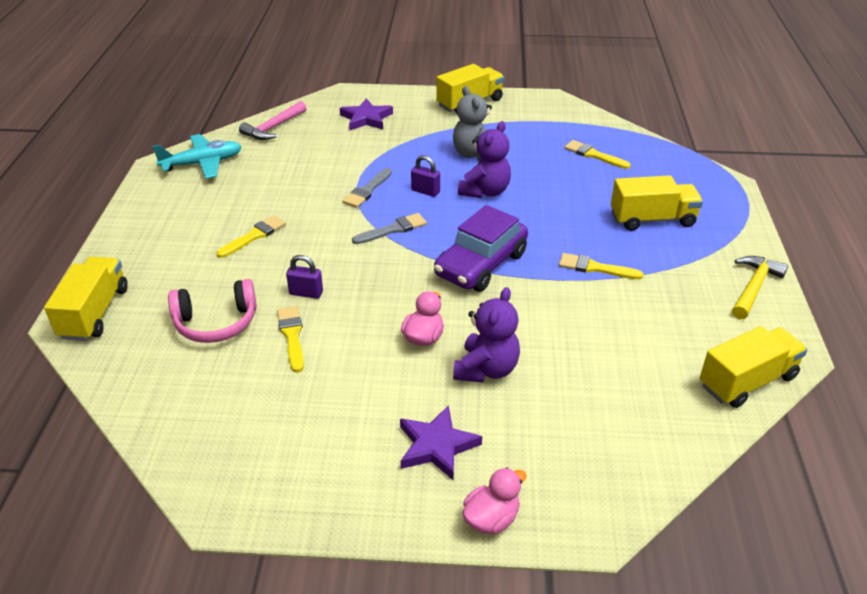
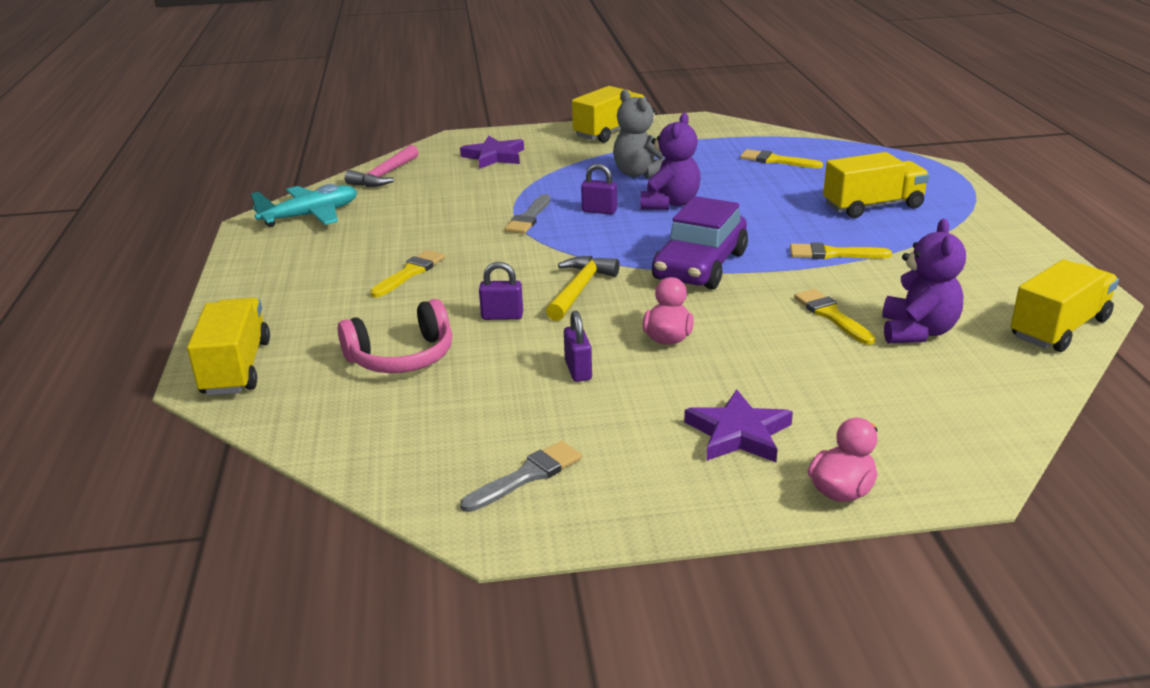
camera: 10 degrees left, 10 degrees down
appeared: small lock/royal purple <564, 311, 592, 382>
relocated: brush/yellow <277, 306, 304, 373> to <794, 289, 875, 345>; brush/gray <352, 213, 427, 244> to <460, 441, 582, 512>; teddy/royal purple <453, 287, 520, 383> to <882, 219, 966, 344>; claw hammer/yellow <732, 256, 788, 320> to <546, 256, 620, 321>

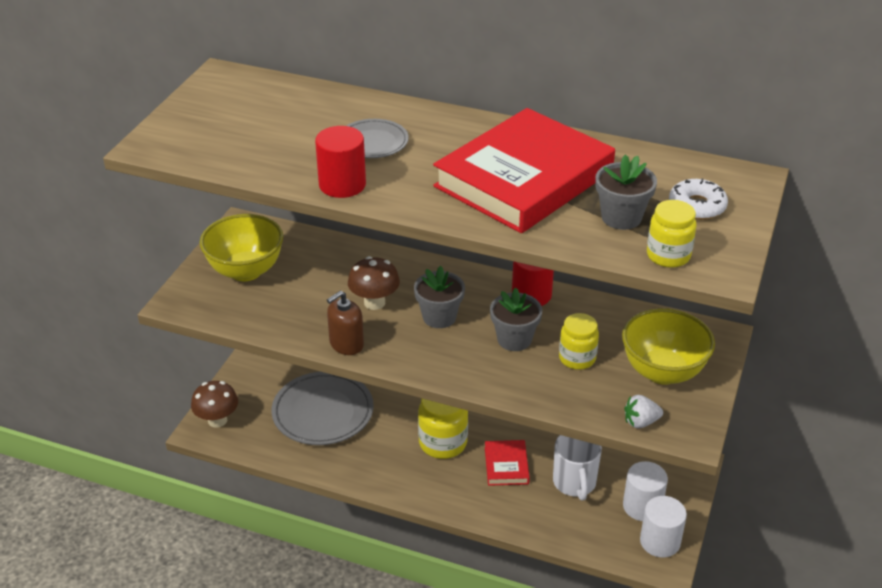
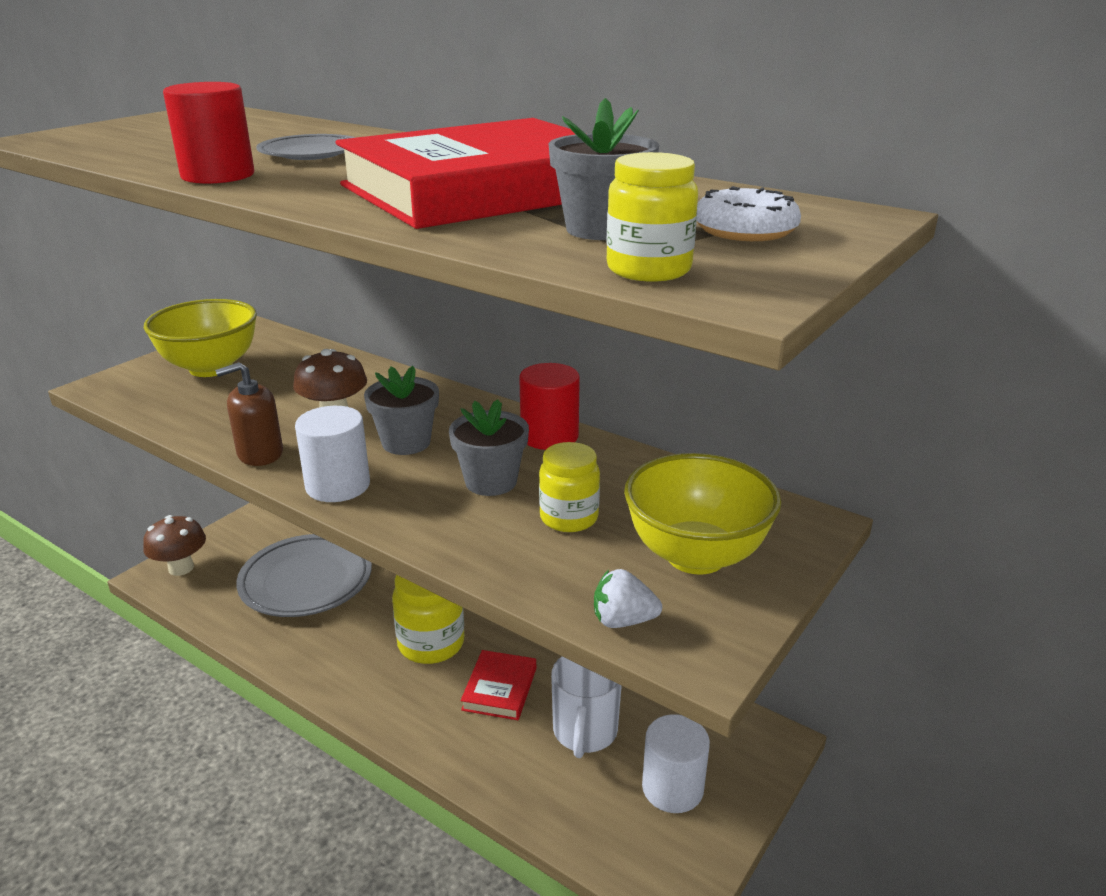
camera: 15 degrees right, 10 degrees down
relocated: solid cylinder/pure white <640, 496, 687, 558> to <295, 406, 370, 502>

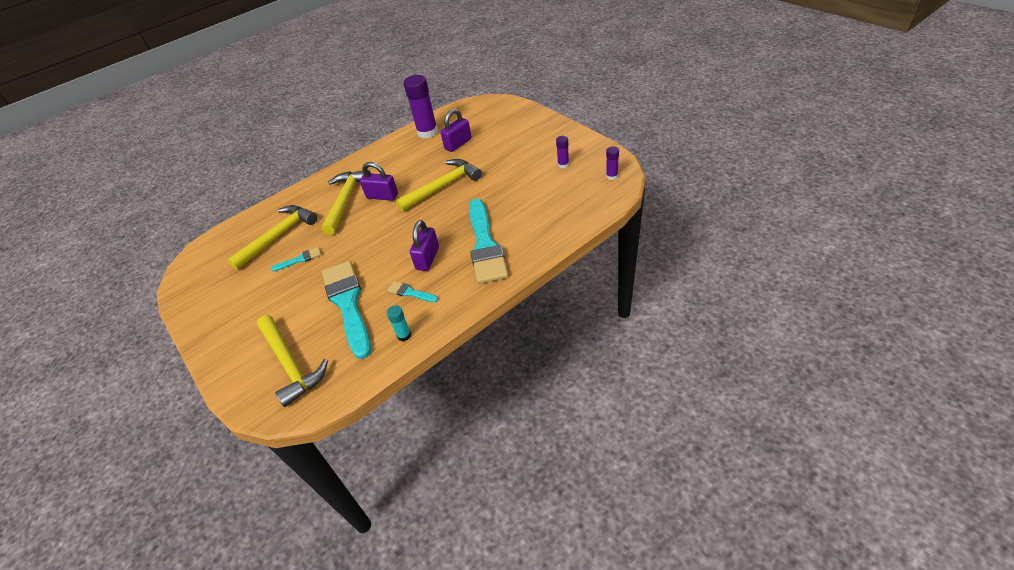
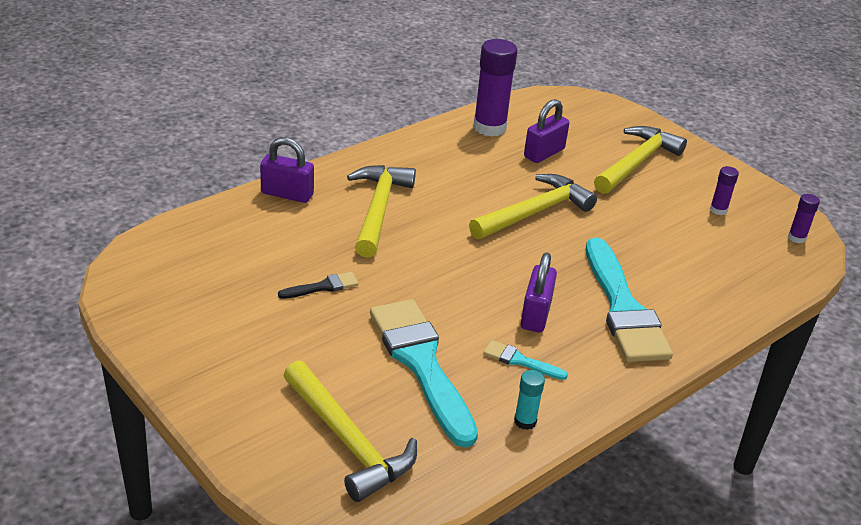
camera: 10 degrees left, 10 degrees down
relocated: claw hammer/yellow <227, 205, 318, 270> to <594, 126, 687, 194>; small lock/royal purple <360, 162, 398, 201> to <260, 137, 314, 203>
colour: brush/aqua <271, 247, 321, 272> to brush/jet-black <278, 272, 359, 299>

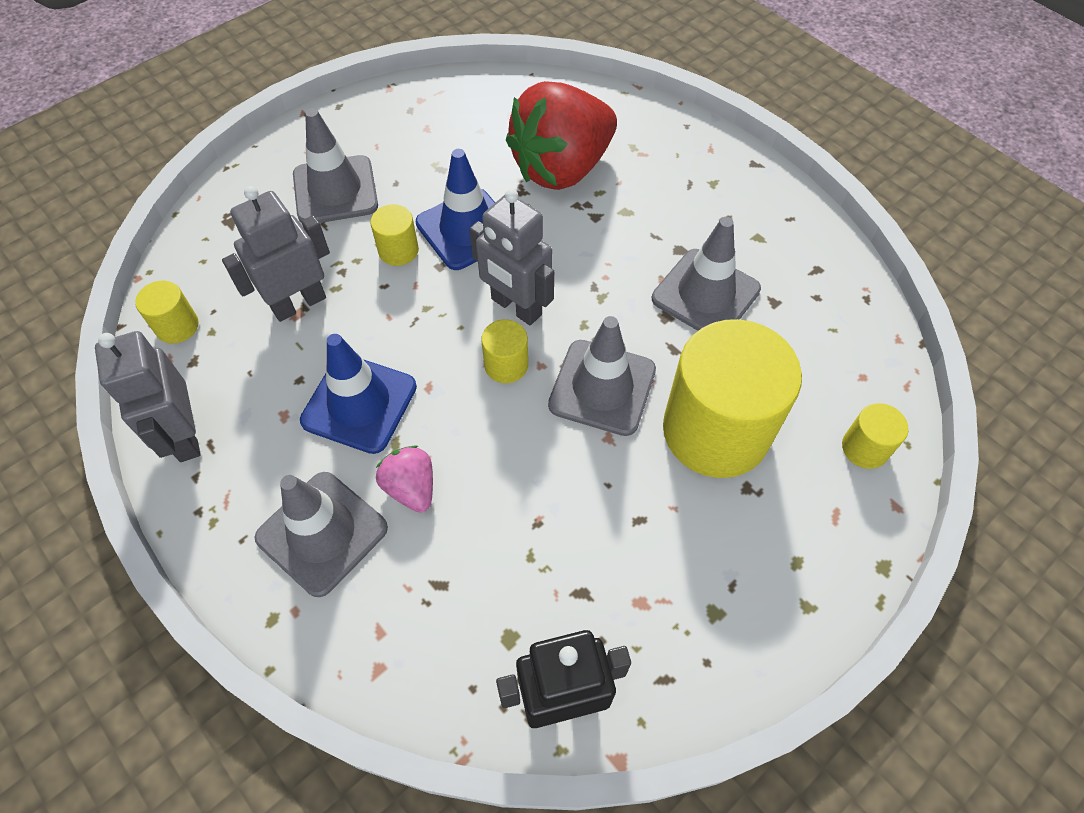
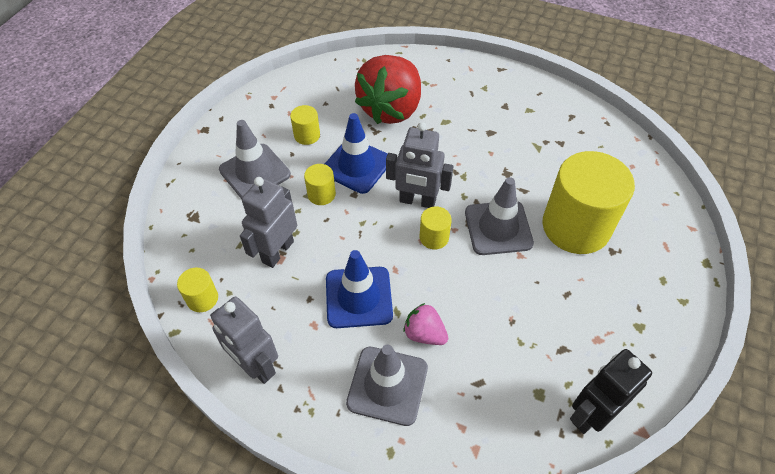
camera: 25 degrees left, 5 degrees down
missing: traffic cone/gray <652, 217, 761, 331>
relocated: solid cylinder/yellow <842, 403, 909, 469> to <290, 105, 320, 145>

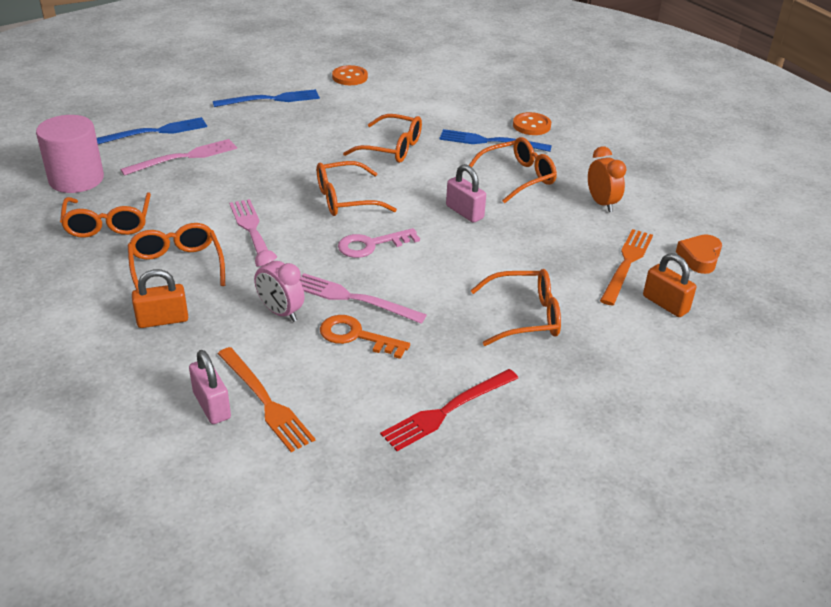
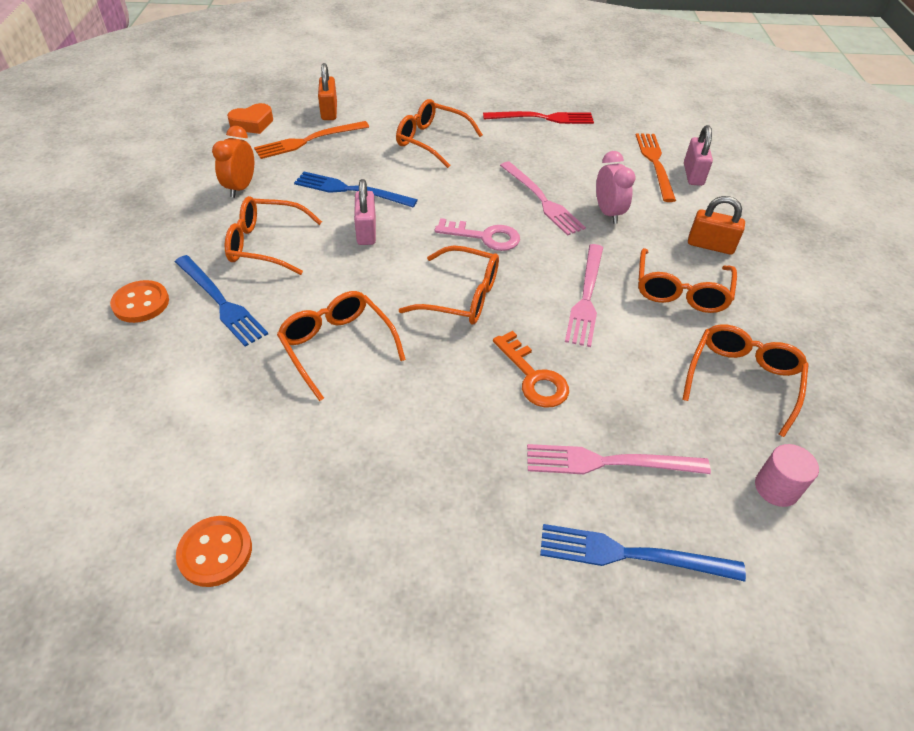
camera: 145 degrees left, 10 degrees up
relocated: fork/cobalt <213, 89, 320, 107> to <294, 172, 418, 207>; key/orange-coloured <320, 315, 410, 359> to <493, 331, 569, 408>
size: solid cylinder/rosy <36, 115, 104, 193> = <755, 444, 819, 507> x0.53

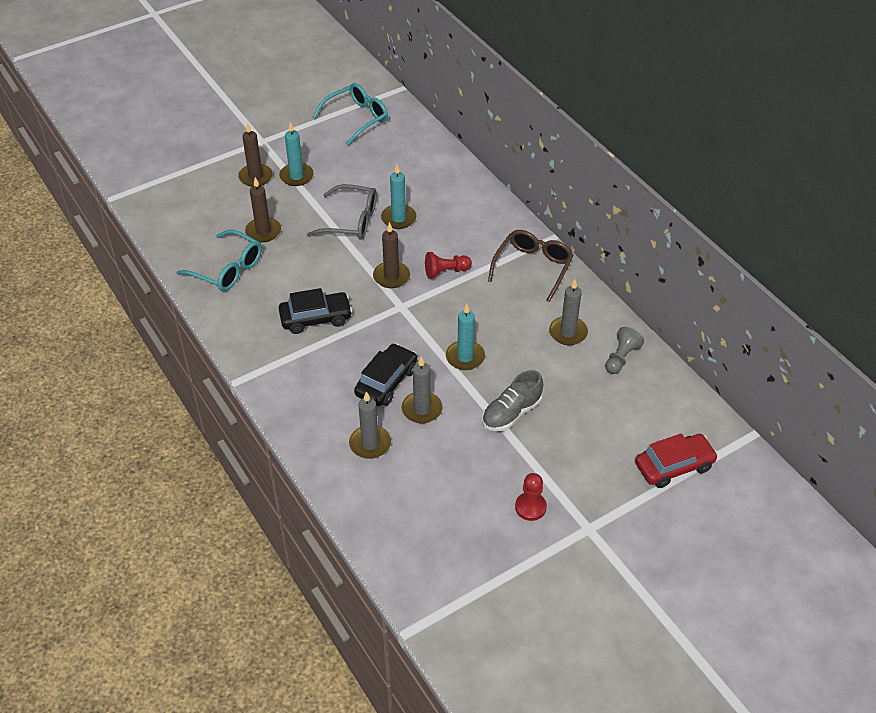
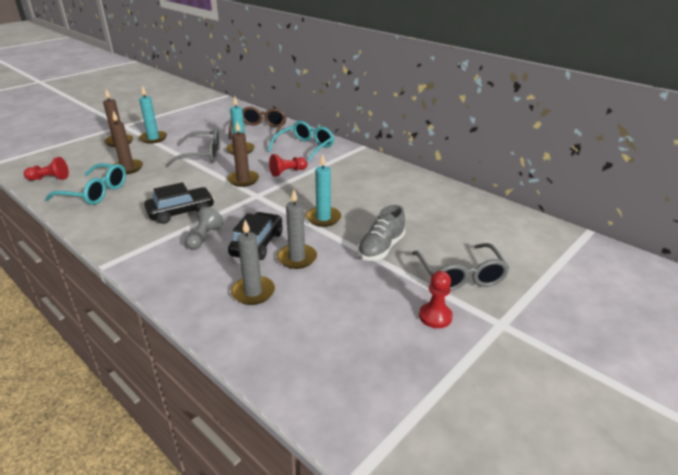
camera: 15 degrees left, 15 degrees down
missing: candle/gray <549, 279, 588, 345>; automobile/scarlet <635, 434, 718, 488>
appeared: game pawn/scarlet <24, 157, 69, 181>; eyeglasses/gray <412, 243, 509, 291>
relocated: eyeglasses/aqua <313, 83, 388, 146> to <267, 121, 334, 163>; eyeglasses/brown <488, 230, 573, 302> to <228, 107, 287, 143>; game pawn/gray <605, 327, 644, 374> to <185, 207, 223, 250>

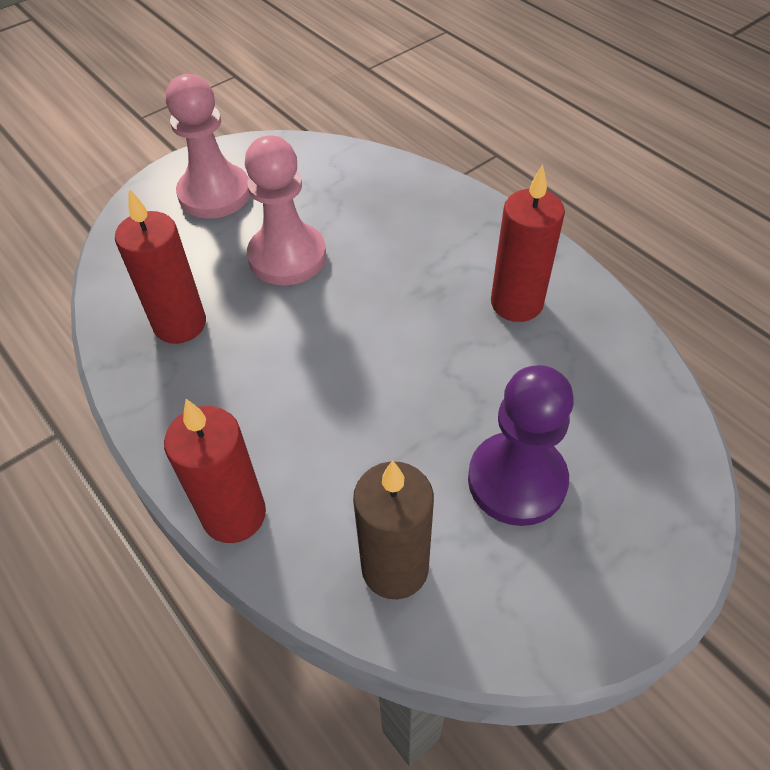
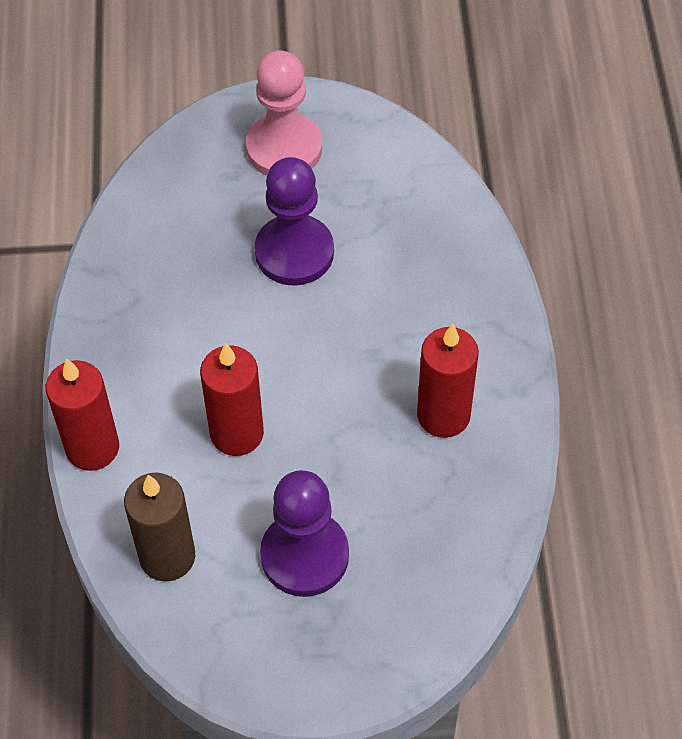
camera: 35 degrees right, 5 degrees up
relocated: candle/scarlet <115, 189, 206, 344> to <200, 343, 264, 456>
colour: game pawn/rosy <245, 135, 326, 285> to game pawn/royal purple <255, 157, 334, 286>

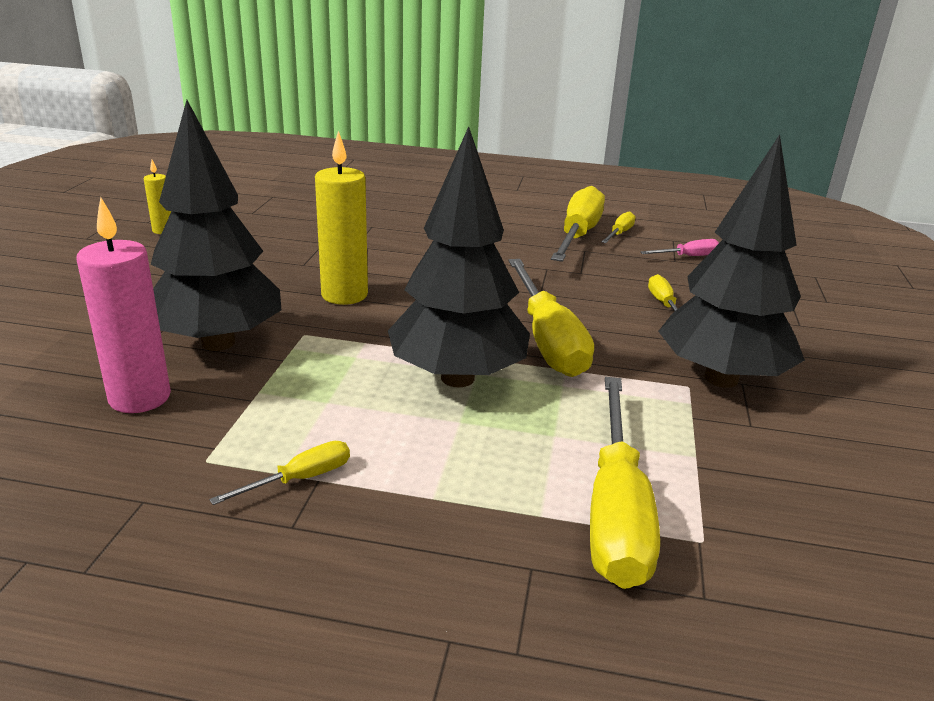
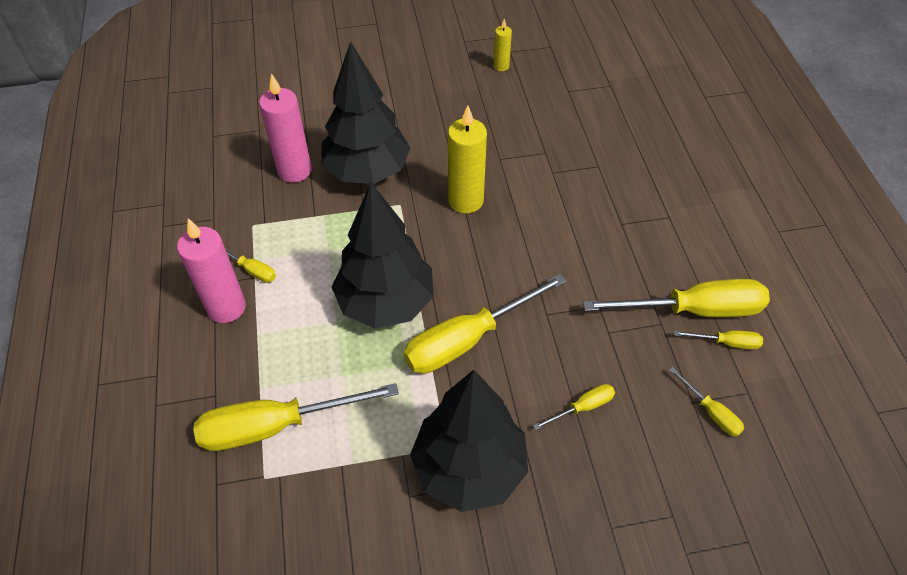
camera: 70 degrees right, 25 degrees up
appeared: candle/rosy <177, 218, 246, 323>
colour: screwdriver/rosy <640, 239, 719, 256> to screwdriver/yellow <669, 367, 744, 437>

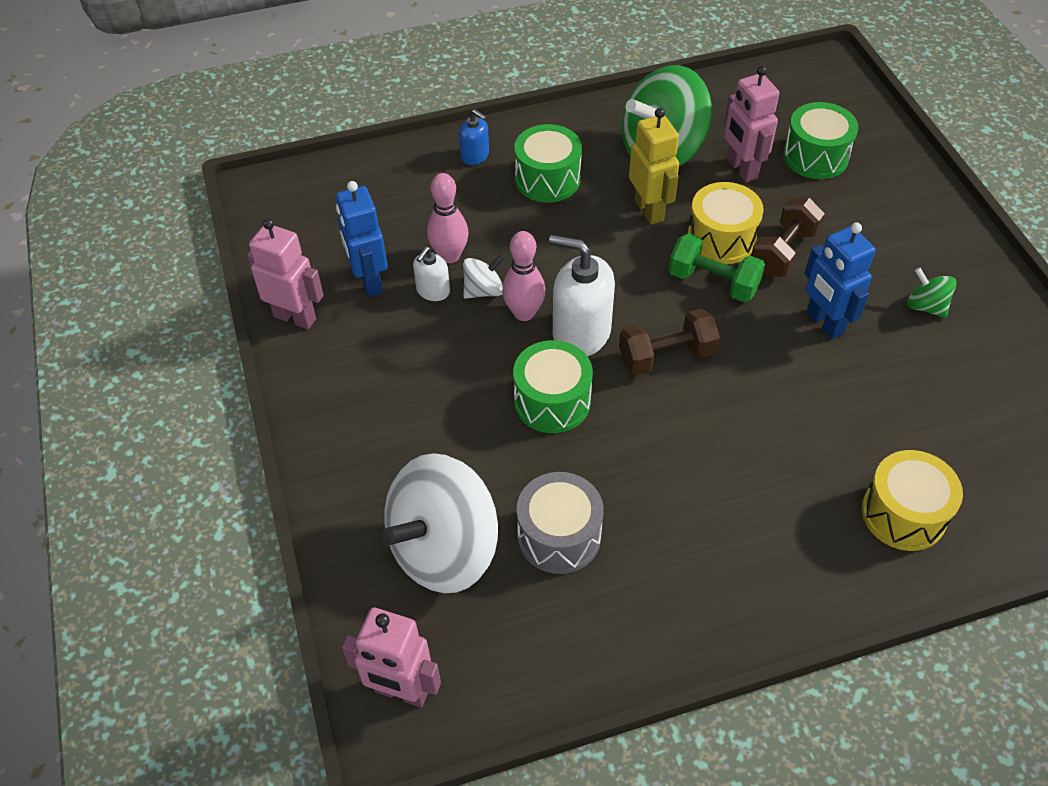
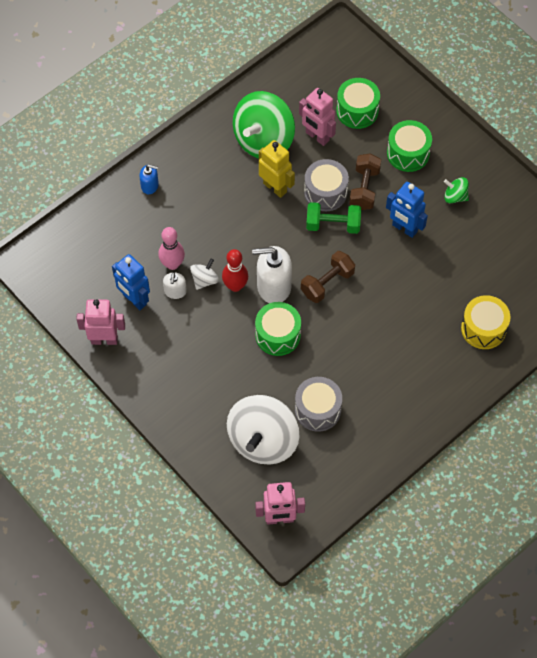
camera: 25 degrees left, 10 degrees up
relocated: drum/green <514, 124, 582, 202> to <387, 120, 432, 172>
colour: bowling pin/rosy <502, 231, 546, 321> to bowling pin/scarlet <222, 249, 248, 292>; drum/yellow <687, 182, 764, 264> to drum/gray <304, 159, 349, 211>

